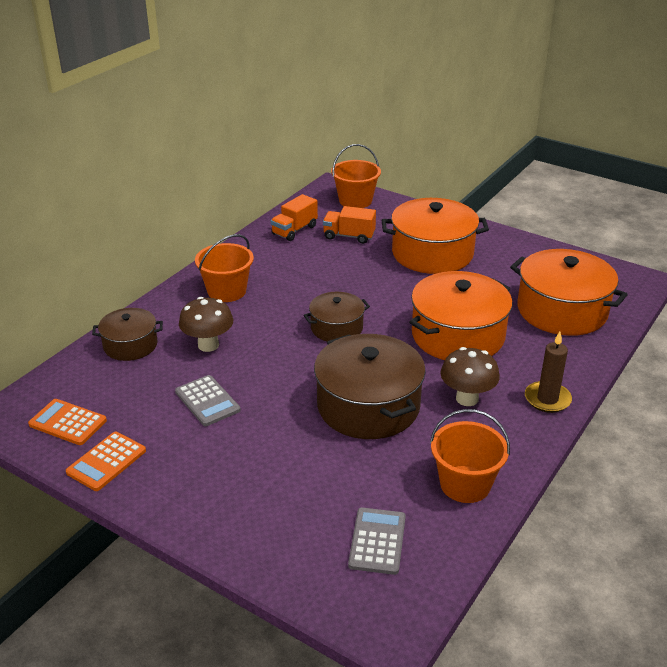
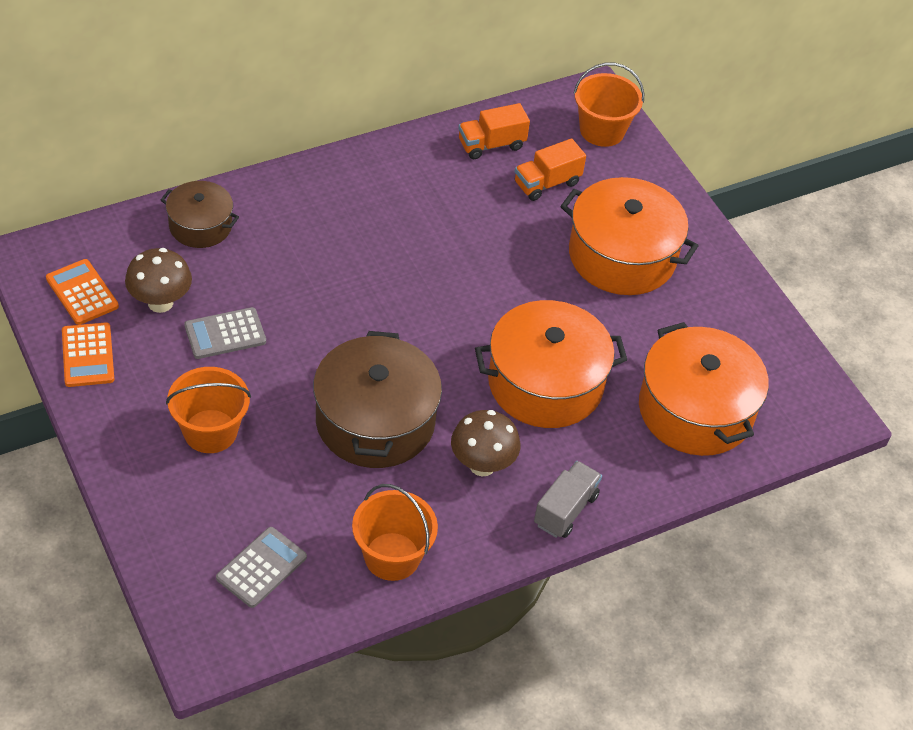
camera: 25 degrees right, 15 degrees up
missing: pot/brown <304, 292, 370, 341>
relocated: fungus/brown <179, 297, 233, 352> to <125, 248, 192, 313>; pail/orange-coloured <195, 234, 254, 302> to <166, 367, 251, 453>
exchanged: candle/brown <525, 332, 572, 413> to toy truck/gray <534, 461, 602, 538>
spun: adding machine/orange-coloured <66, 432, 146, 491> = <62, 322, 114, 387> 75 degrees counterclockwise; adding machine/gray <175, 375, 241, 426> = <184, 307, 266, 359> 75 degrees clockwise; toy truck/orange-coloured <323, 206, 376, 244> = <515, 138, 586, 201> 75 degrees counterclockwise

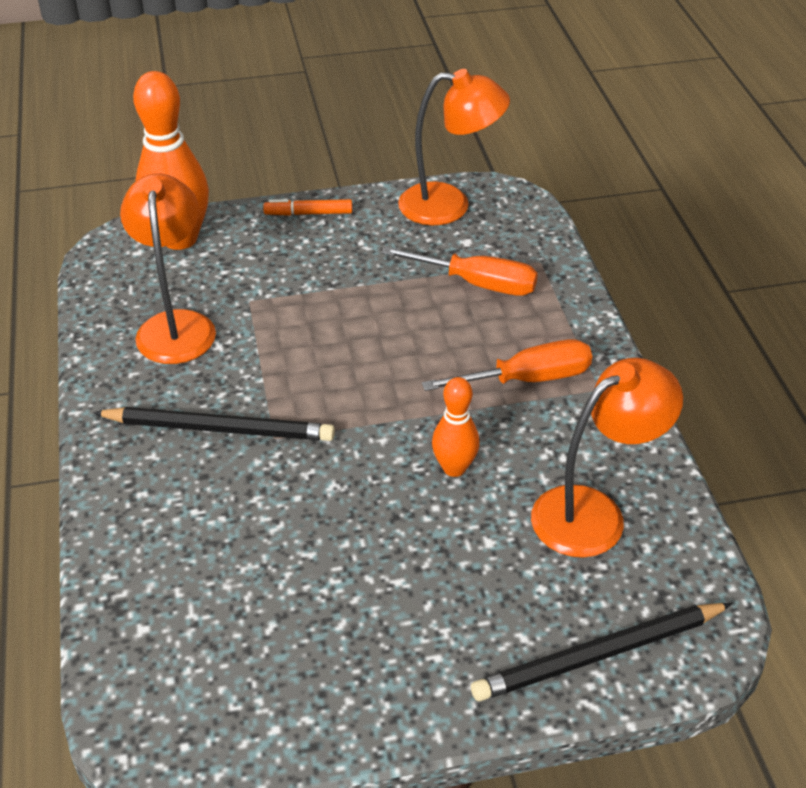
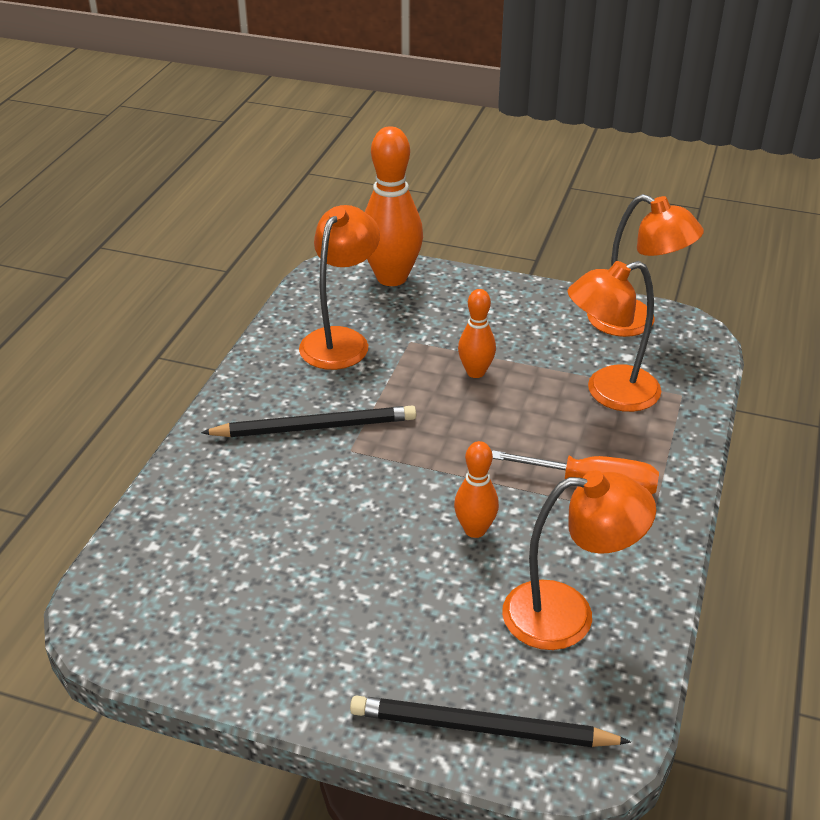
camera: 30 degrees right, 5 degrees down
missing: marker pen/orange-coloured <263, 199, 352, 216>
appeared: bowling pin/orange-coloured <458, 289, 496, 378>
exchanged: screwdriver/orange-coloured <381, 246, 538, 296> to desk lamp/orange-coloured <568, 261, 661, 412>
spun: wooden pencil/jet-black <93, 407, 335, 441> = <201, 406, 416, 437> 45 degrees counterclockwise

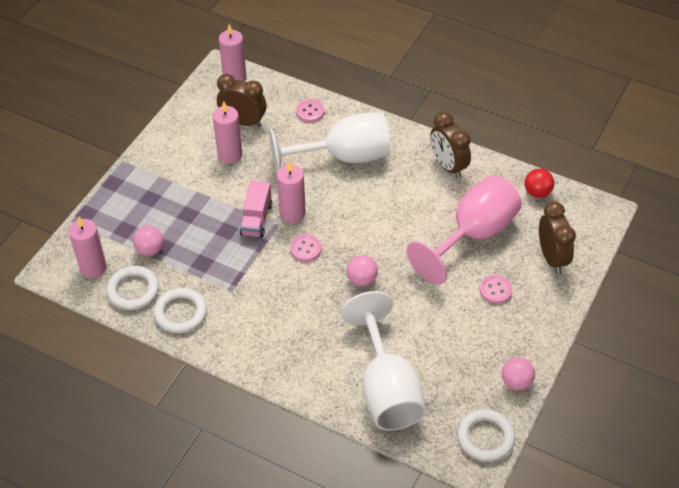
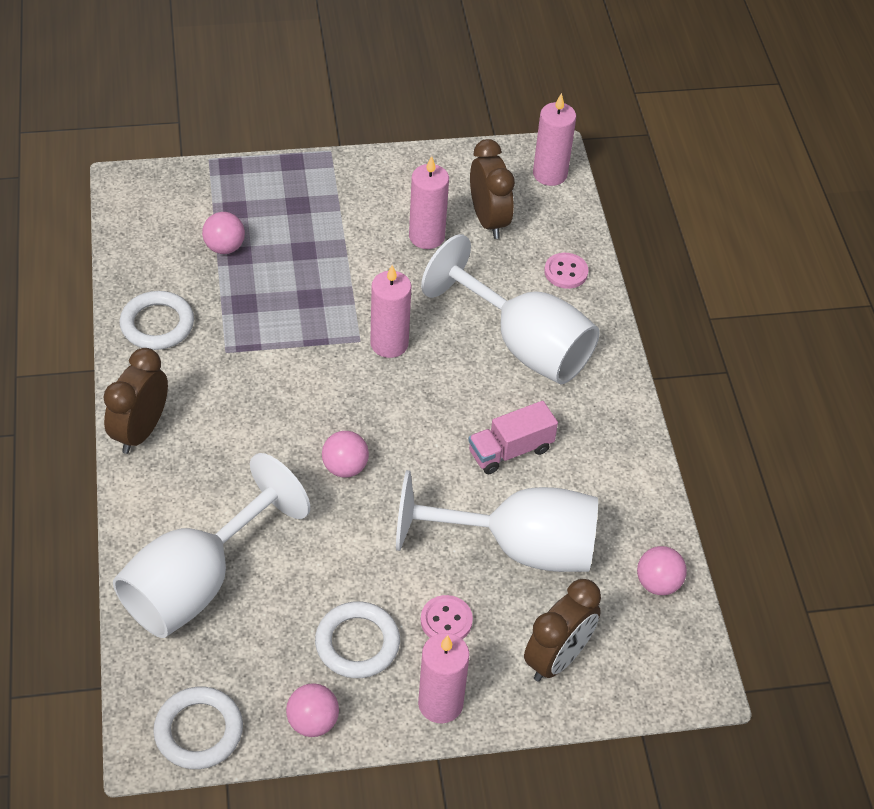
camera: 50 degrees right, 0 degrees up
missing: button/rosy <290, 234, 322, 262>
relocated: candle/rosy <69, 216, 107, 278> to <418, 633, 469, 724>; torus/pure white <106, 266, 159, 310> to <315, 601, 400, 678>; toy truck/rosy <240, 180, 272, 238> to <468, 401, 558, 474>; clock/brown <430, 112, 471, 178> to <103, 348, 168, 454>
colour: chalice/rosy <406, 175, 522, 285> to chalice/pure white <396, 470, 598, 572>; sphere/scarlet <525, 168, 554, 198> to sphere/rosy <637, 546, 687, 595>

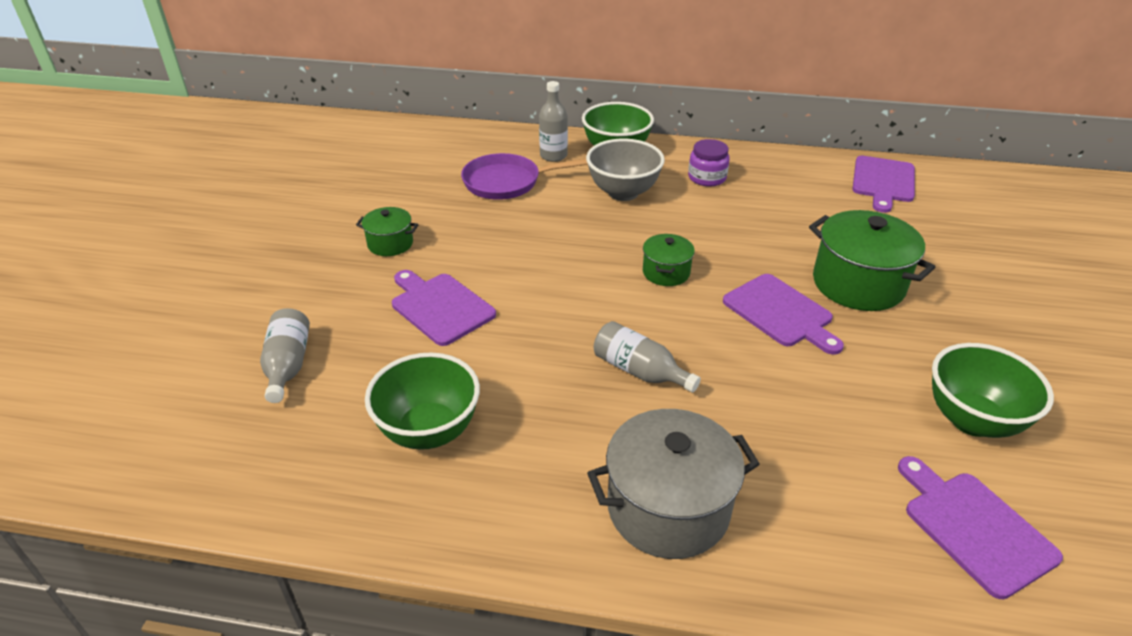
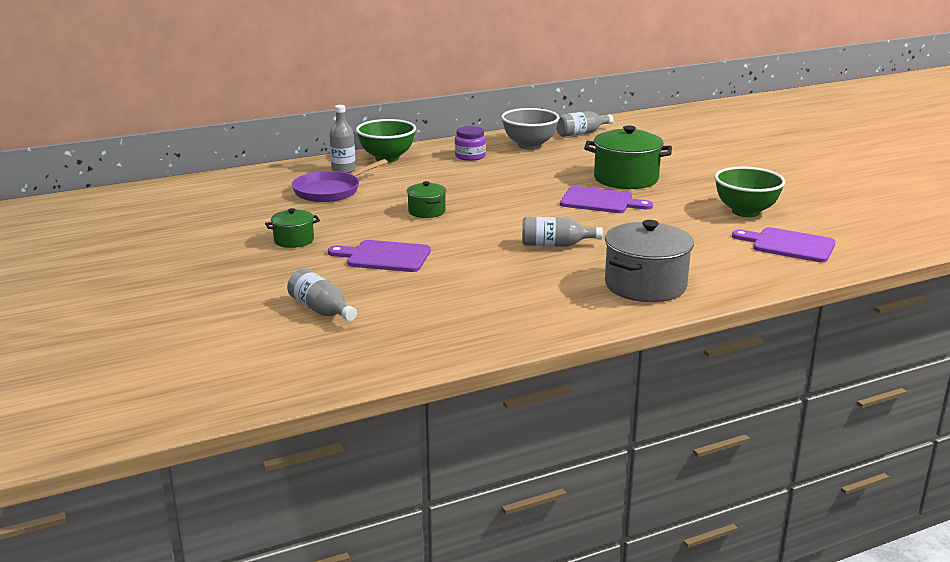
camera: 35 degrees left, 15 degrees down
missing: bowl/green <365, 352, 480, 450>
relocated: bowl/gray <586, 139, 665, 201> to <501, 108, 560, 150>; pot/green <643, 234, 695, 286> to <407, 181, 446, 218>
exchanged: chopping board/royal purple <852, 156, 915, 213> to drink bottle/gray <556, 111, 614, 137>

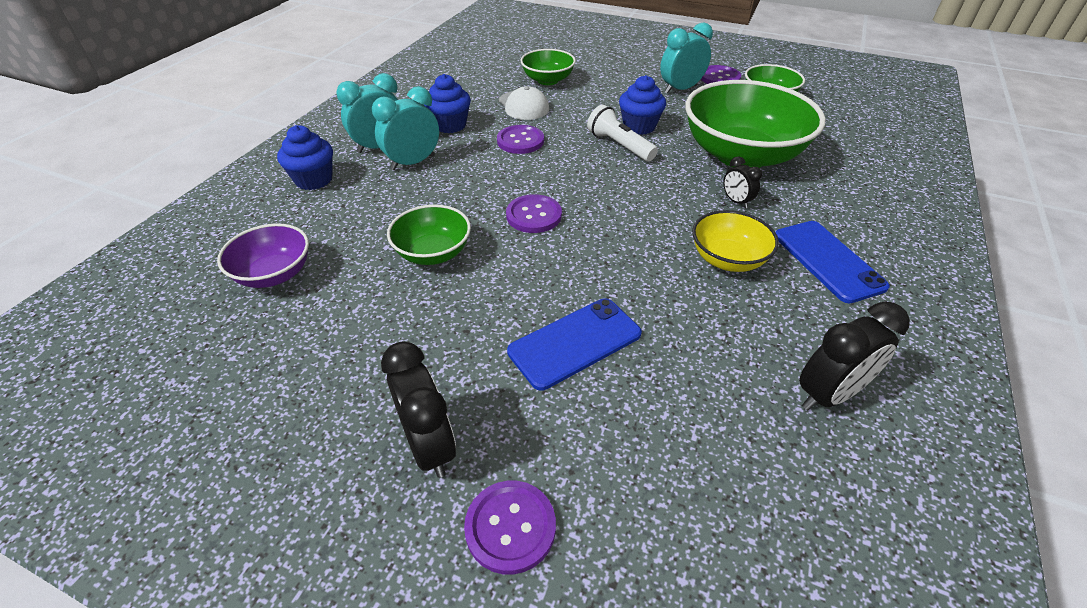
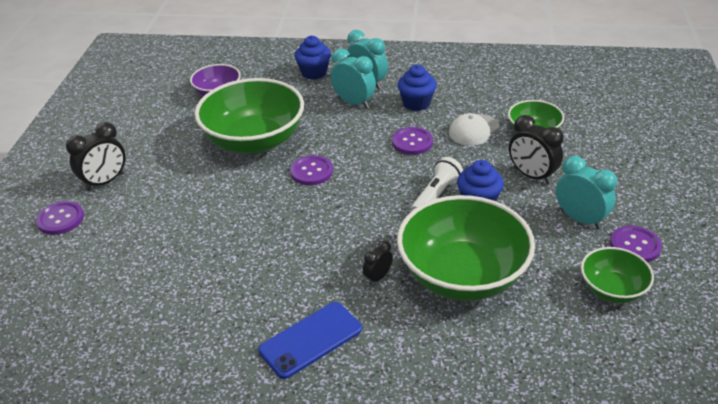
camera: 75 degrees right, 5 degrees down
missing: phone/cobalt <507, 298, 642, 391>; bowl/yellow <692, 210, 779, 272>
relocated: clock/jet-black <799, 302, 910, 410> to <509, 115, 563, 184>
size: bowl/green <387, 205, 471, 265> = <195, 78, 304, 154> x1.95

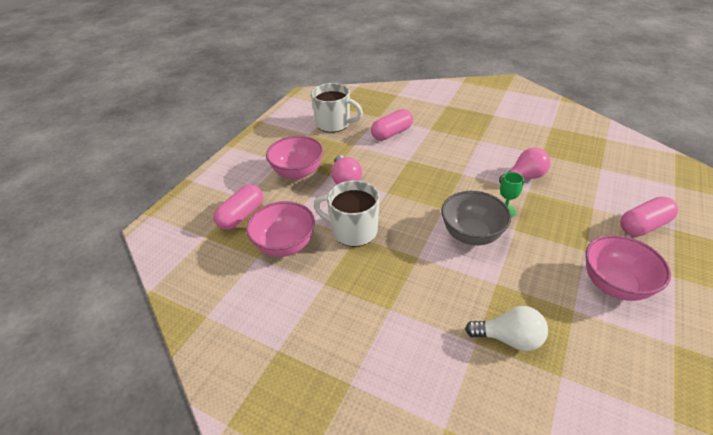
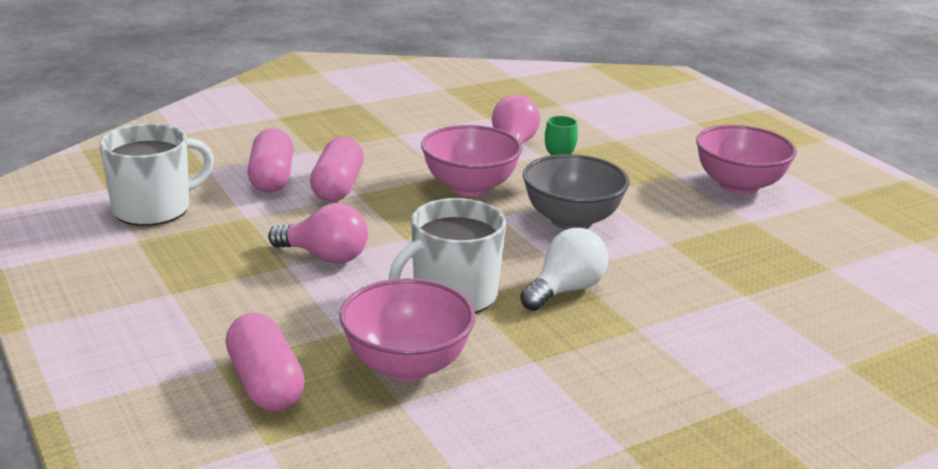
camera: 60 degrees left, 15 degrees down
relocated: bowl/rosy <266, 136, 323, 180> to <421, 125, 522, 197>; light bulb/pure white <465, 306, 548, 351> to <520, 228, 608, 311>; pill shape/rosy <620, 197, 678, 236> to <310, 137, 364, 202>

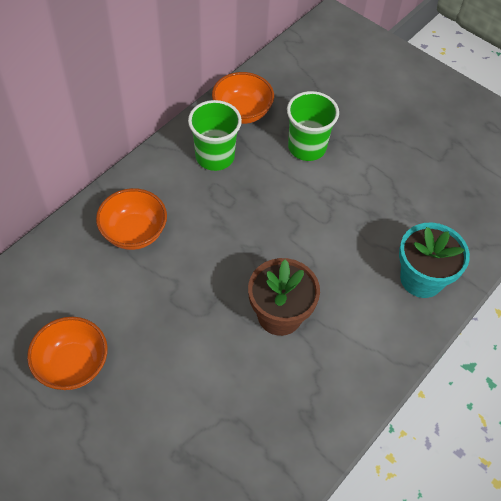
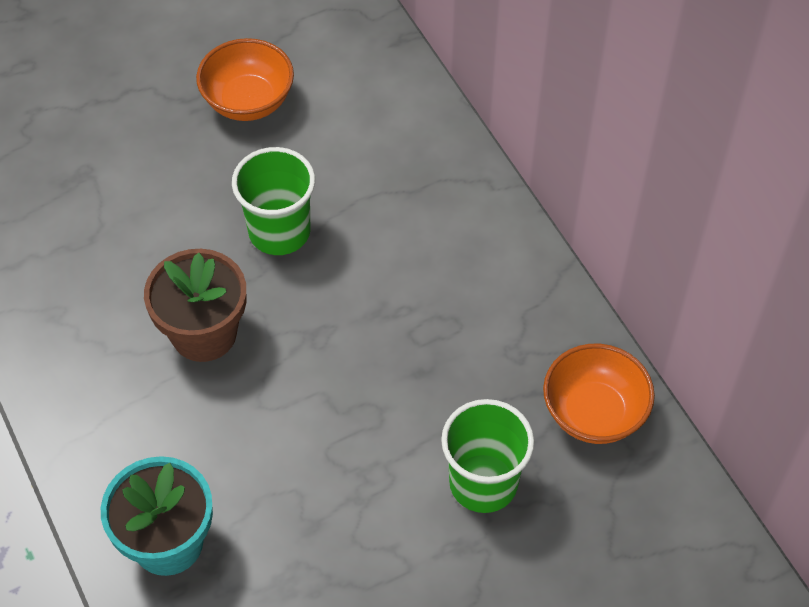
camera: 115 degrees right, 0 degrees up
missing: bowl/orange-coloured <96, 188, 167, 250>
relocated: beaker/green <188, 100, 242, 171> to <232, 147, 315, 255>

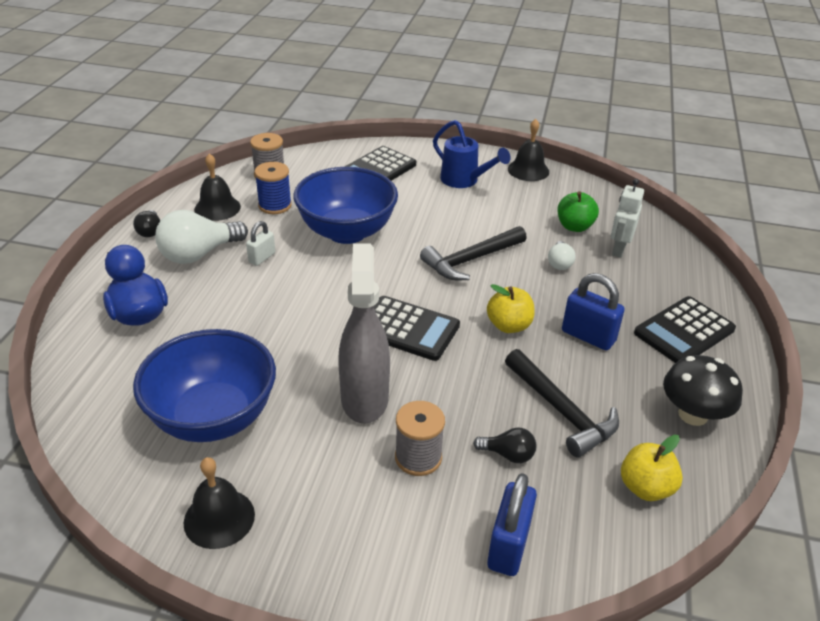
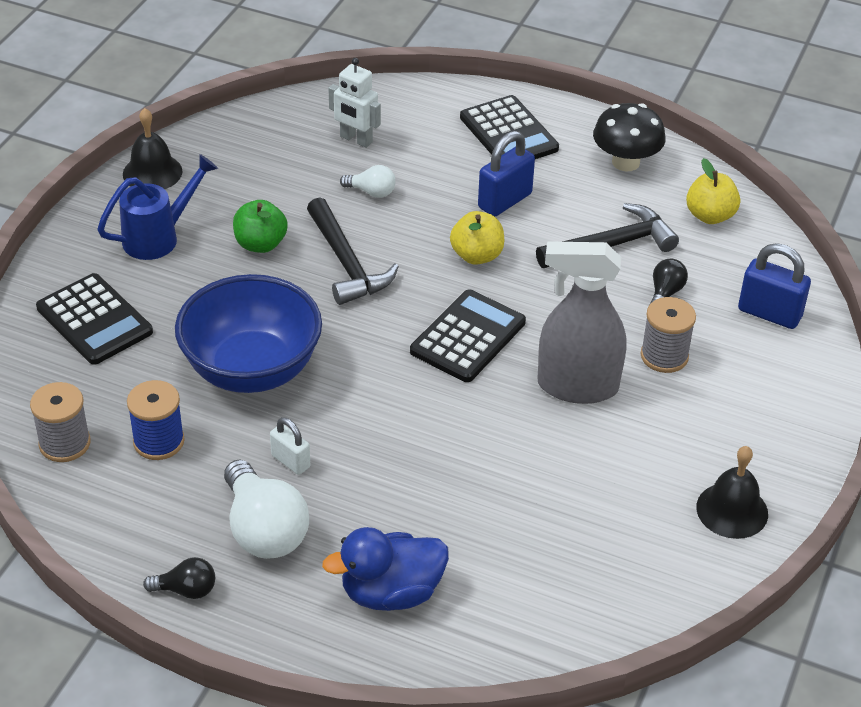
camera: 80 degrees left, 5 degrees up
missing: bowl/cobalt <133, 329, 276, 442>; hand bell/jet-black <194, 154, 241, 221>
relocated: toy apple/green <557, 191, 599, 232> to <233, 200, 288, 253>

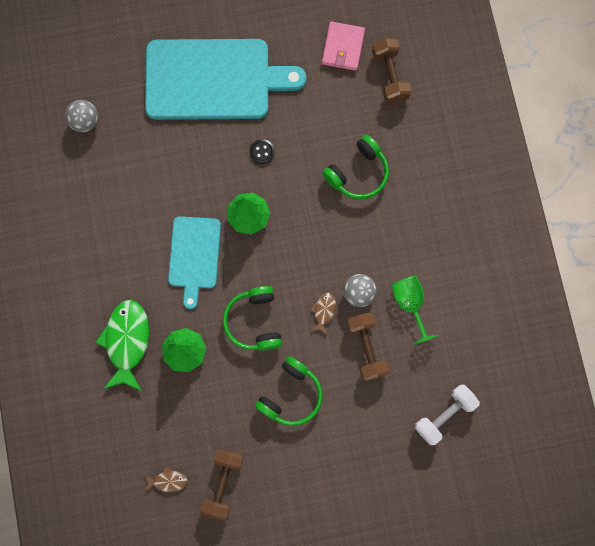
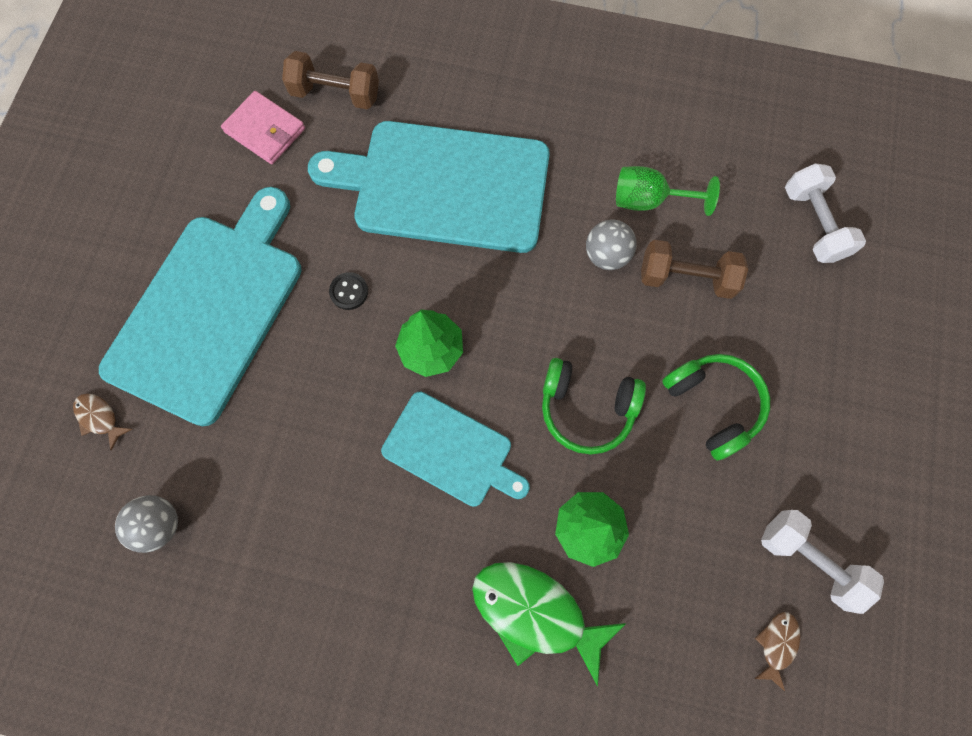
camera: 65 degrees left, 5 degrees down
relocated: fish figure/brown <310, 293, 336, 335> to <73, 393, 132, 451>
exchanged: headset/green <322, 135, 389, 200> to chopping board/aqua <308, 121, 550, 253>
colour: hand weight/brown <200, 449, 244, 520> to hand weight/pure white <761, 510, 884, 614>

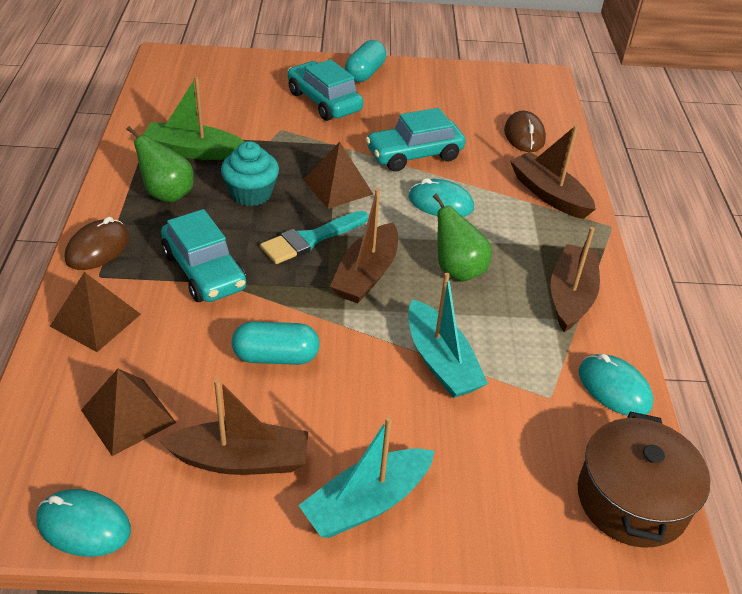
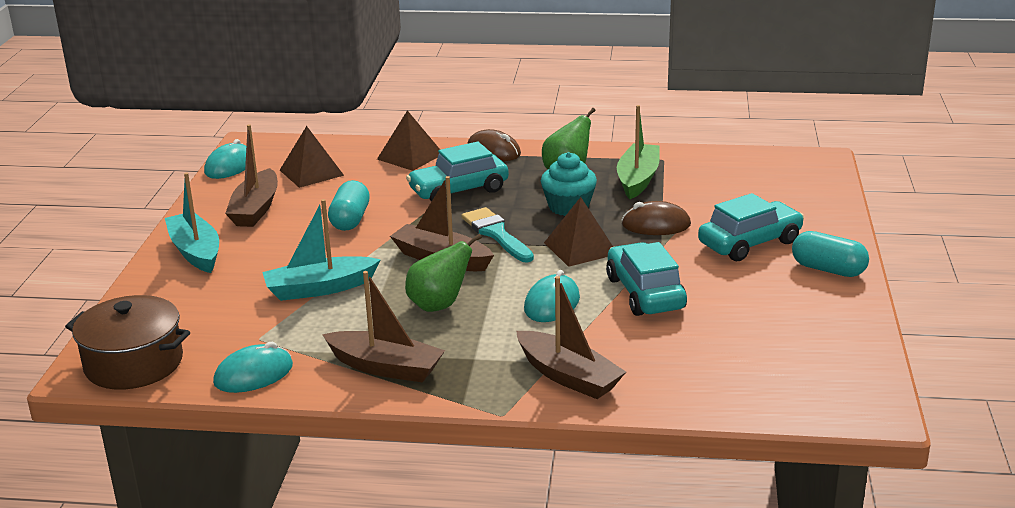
camera: 100 degrees right, 15 degrees down
relocated: PC mouse/brown <504, 111, 546, 152> to <622, 201, 691, 235>
spun: toy boat/brown <510, 125, 596, 219> = <516, 276, 626, 399> 75 degrees clockwise

